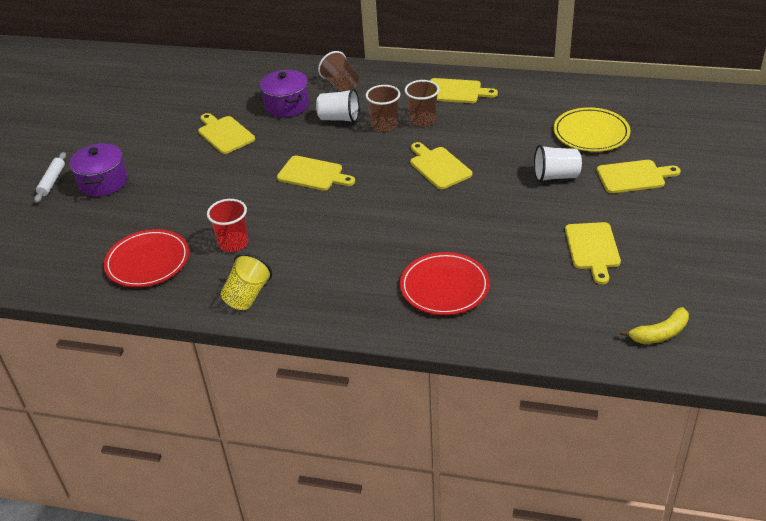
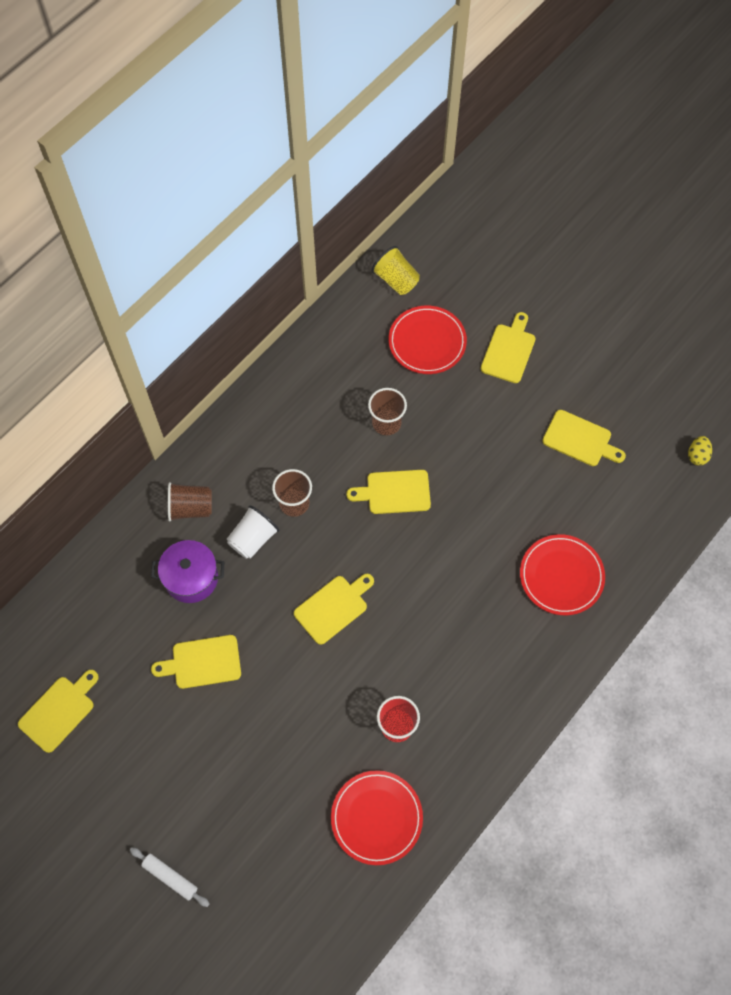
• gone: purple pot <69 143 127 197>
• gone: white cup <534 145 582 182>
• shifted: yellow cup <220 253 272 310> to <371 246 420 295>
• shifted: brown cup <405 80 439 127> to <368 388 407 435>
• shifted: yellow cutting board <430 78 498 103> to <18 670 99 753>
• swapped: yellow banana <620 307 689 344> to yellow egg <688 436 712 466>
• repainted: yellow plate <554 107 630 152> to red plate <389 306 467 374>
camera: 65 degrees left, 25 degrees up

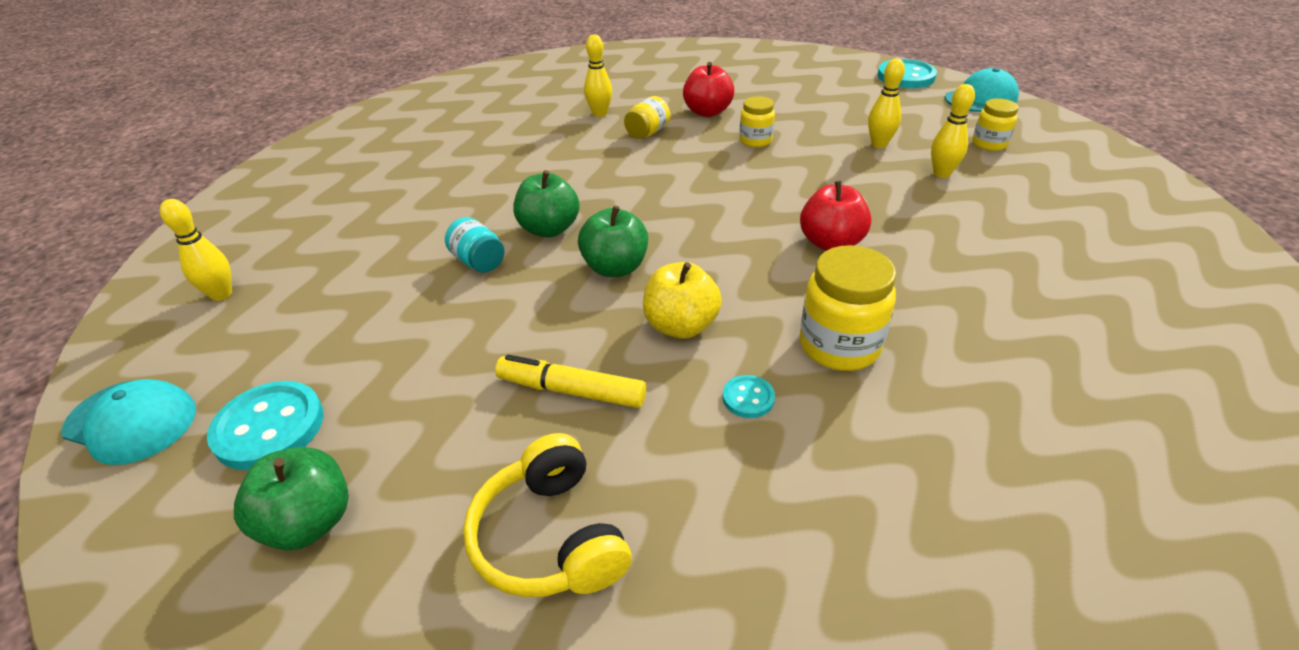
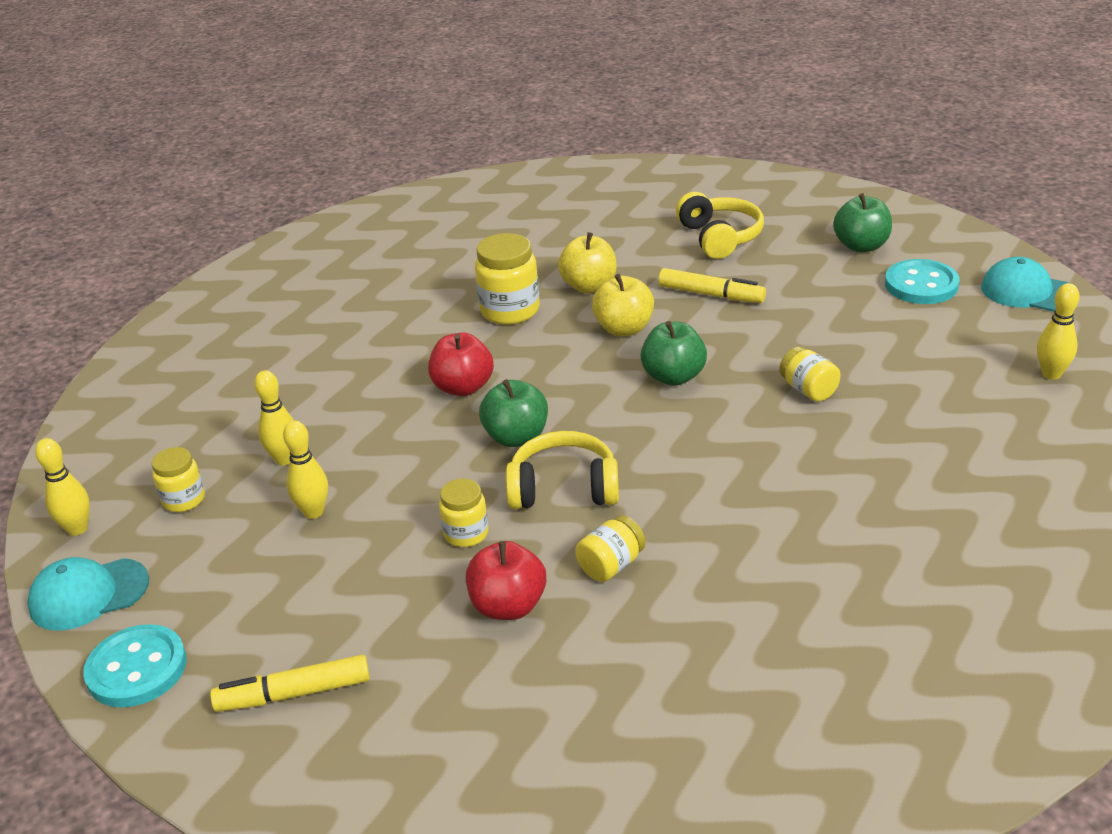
• new: yellow marker <210 654 370 712>
• new: yellow headphones <506 431 619 509>
• shifted: green apple <514 170 580 237> to <479 379 548 447>
• shifted: yellow bowling pin <584 34 612 117> to <35 438 90 536>
• swapped: turquoise button <723 375 775 418> to yellow apple <558 232 617 293>
• repainted: turquoise jar <445 217 505 273> to yellow jar <779 347 840 402>
camera: 170 degrees left, 5 degrees down

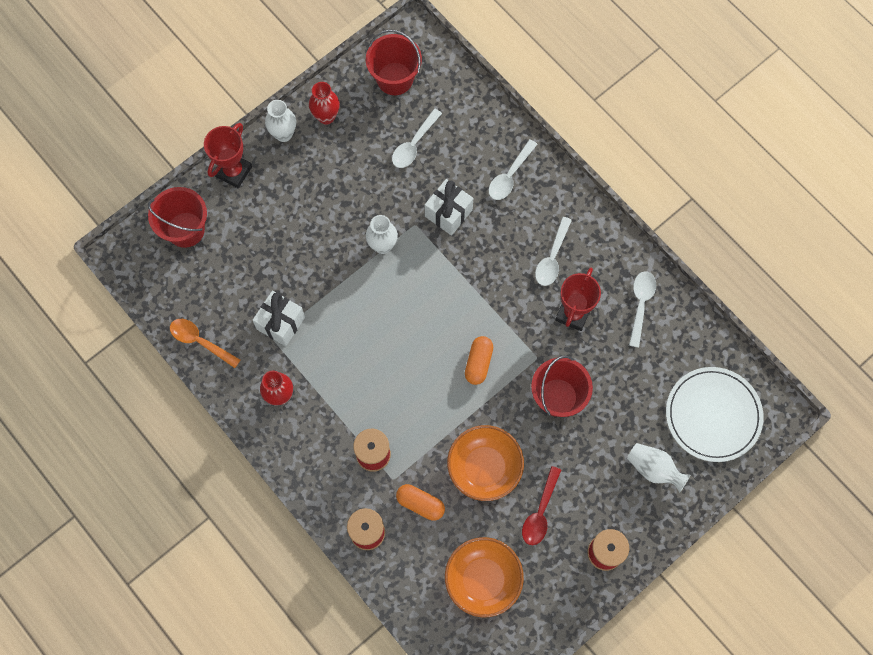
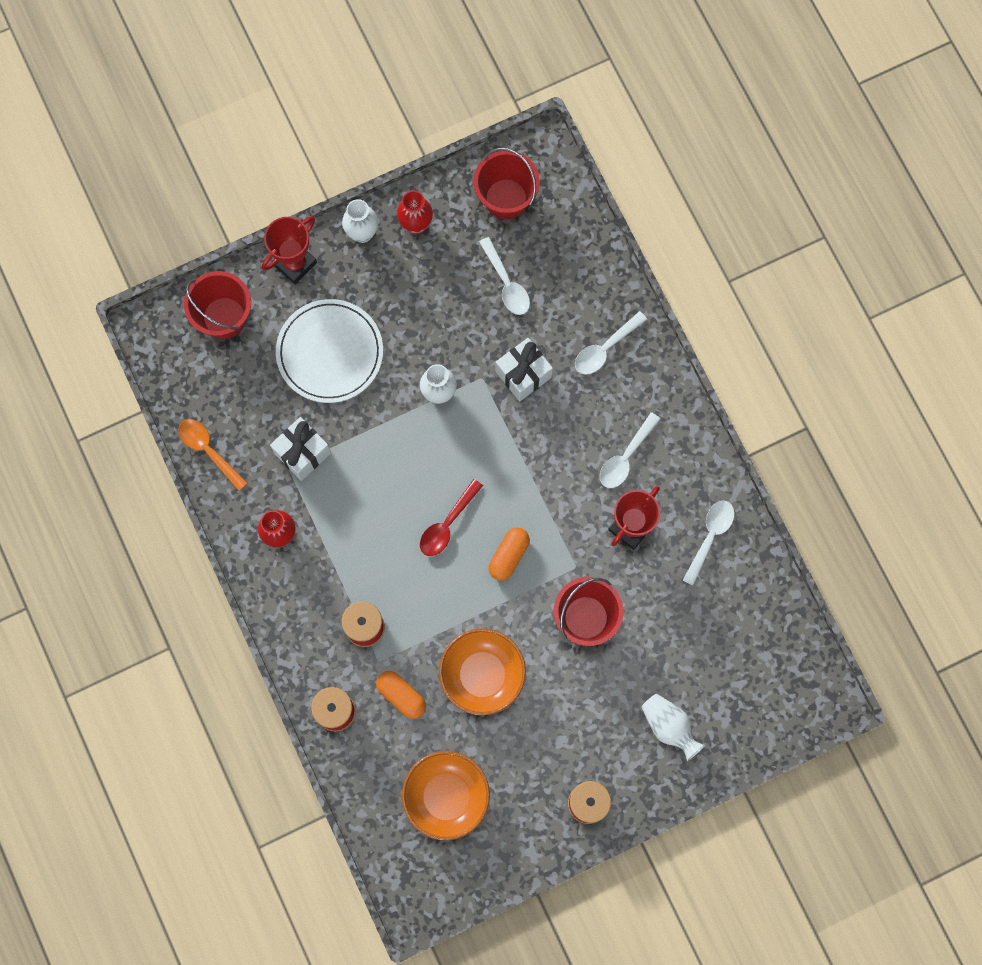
• shifted: red spoon <522 466 561 545> to <420 479 483 556>
• shifted: white plate <666 367 764 462> to <276 299 383 403>
• rotated: white spoon <392 109 442 168> = <479 237 530 315> 75 degrees counterclockwise
camera: 15 degrees right, 5 degrees up

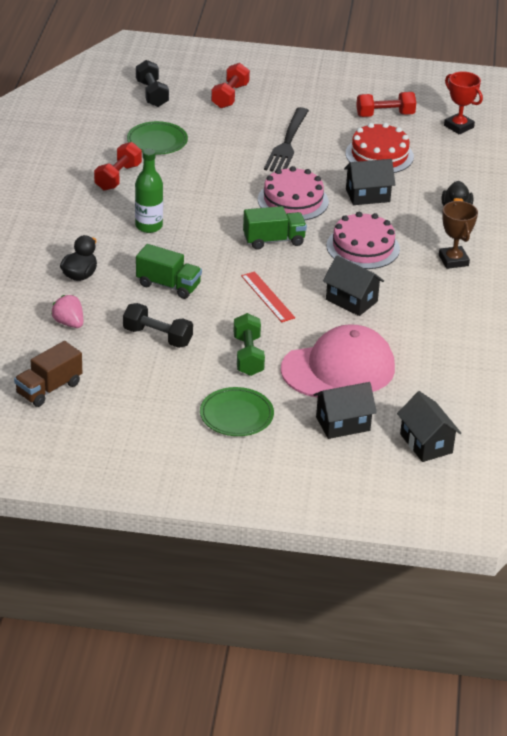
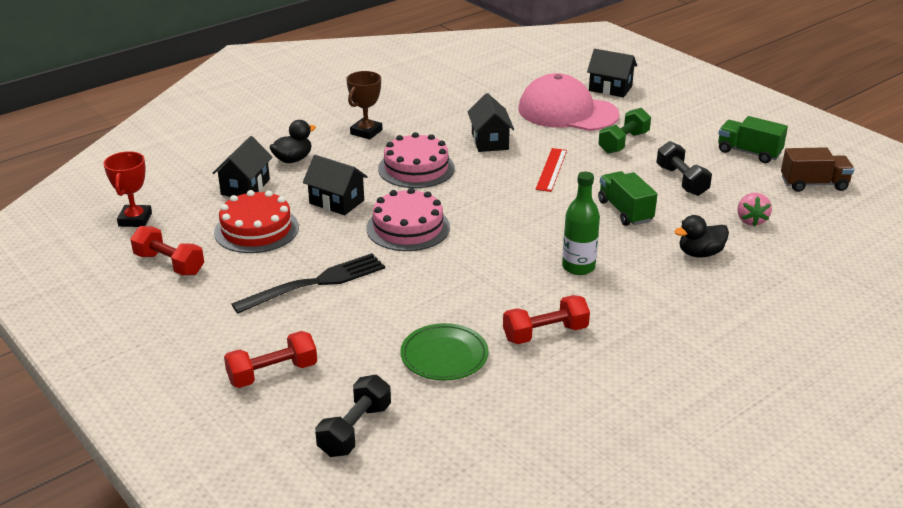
• gone: green plate <200 387 274 436>
• shifted: green truck <243 206 307 250> to <718 116 788 163>
• shifted: black house <397 391 461 462> to <213 136 273 197>
camera: 135 degrees left, 5 degrees down

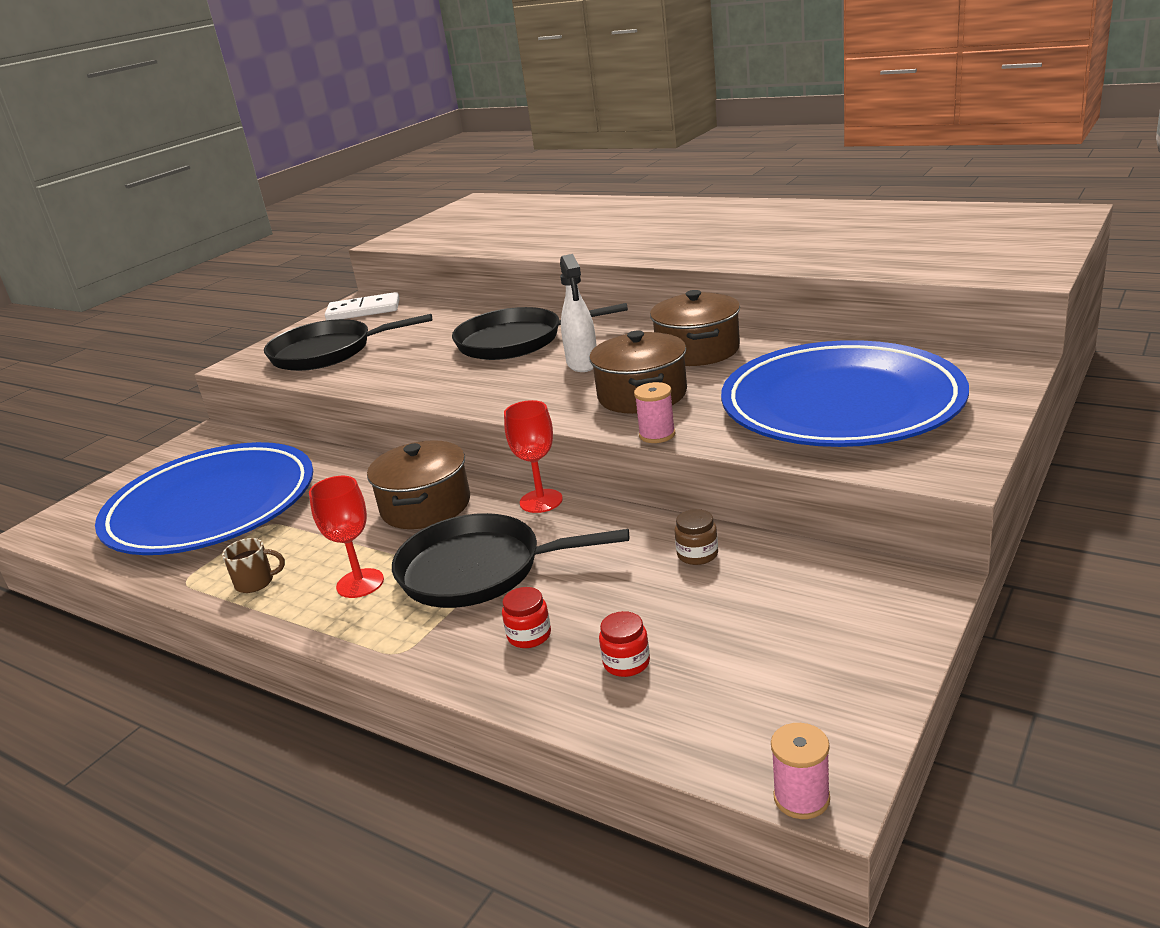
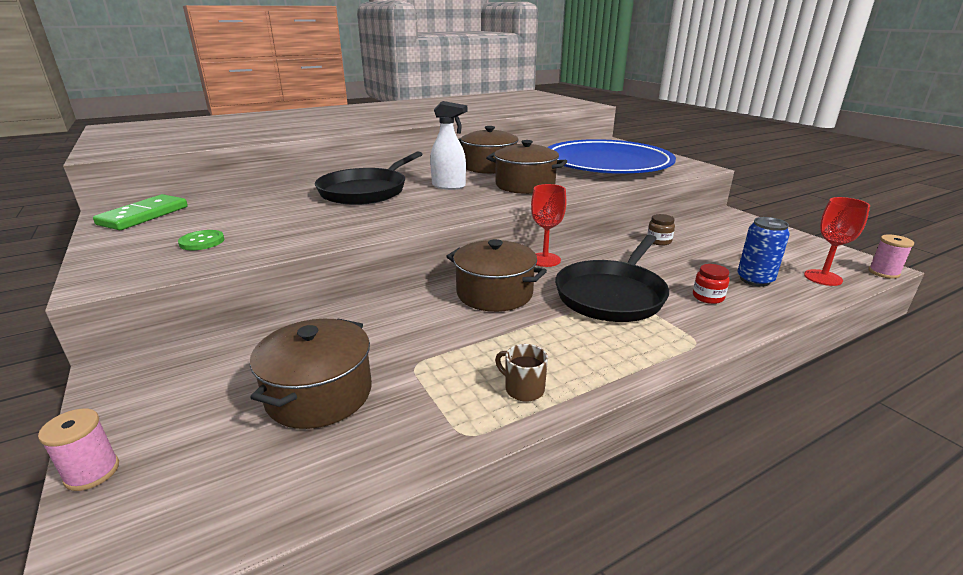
• shifted: red goblet <309 476 384 598> to <804 197 870 286>
• shifted: pink spool <634 382 675 443> to <38 409 119 491>
• swapped: blue plate <95 442 313 555> to brown pot <250 319 372 429>
• swapped: black pan <264 314 432 371> to green button <178 230 224 250>
• swapped: red jar <599 611 650 677> to blue can <737 217 790 287>
• repainted: white domino <325 292 400 320> to green domino <93 194 188 230>
• rotated: brown mug <222 538 285 593> = <495 344 548 402> 75 degrees counterclockwise
camera: 65 degrees left, 0 degrees up

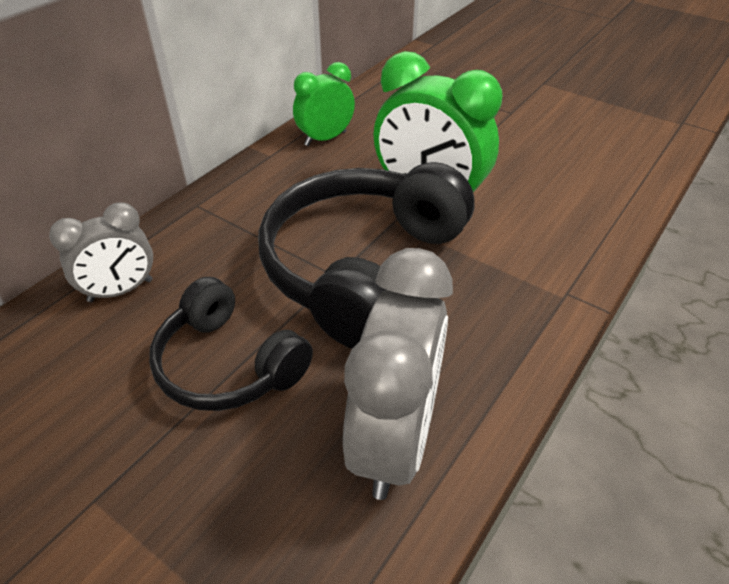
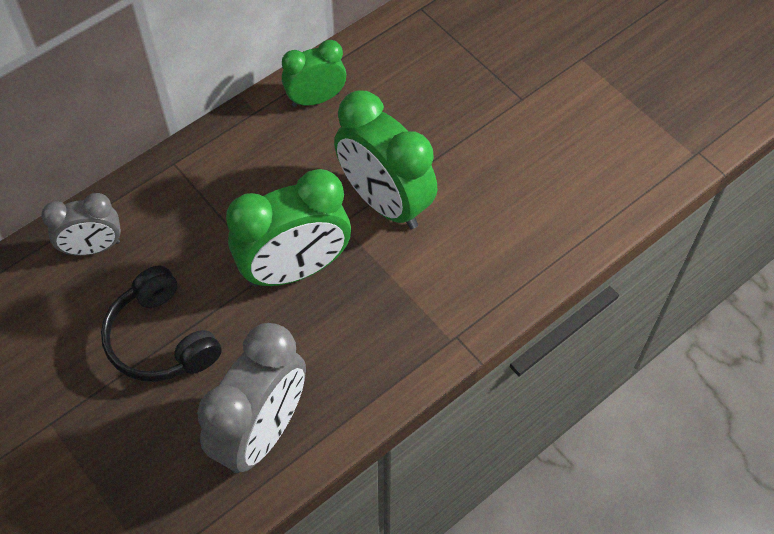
• swapped: black headphones <258 162 474 349> to green clock <226 169 351 287>
camera: 15 degrees right, 15 degrees up

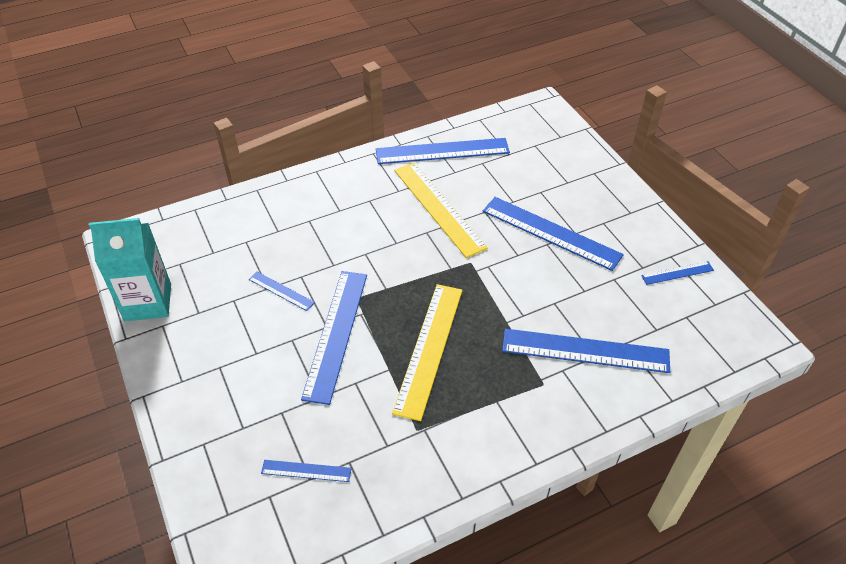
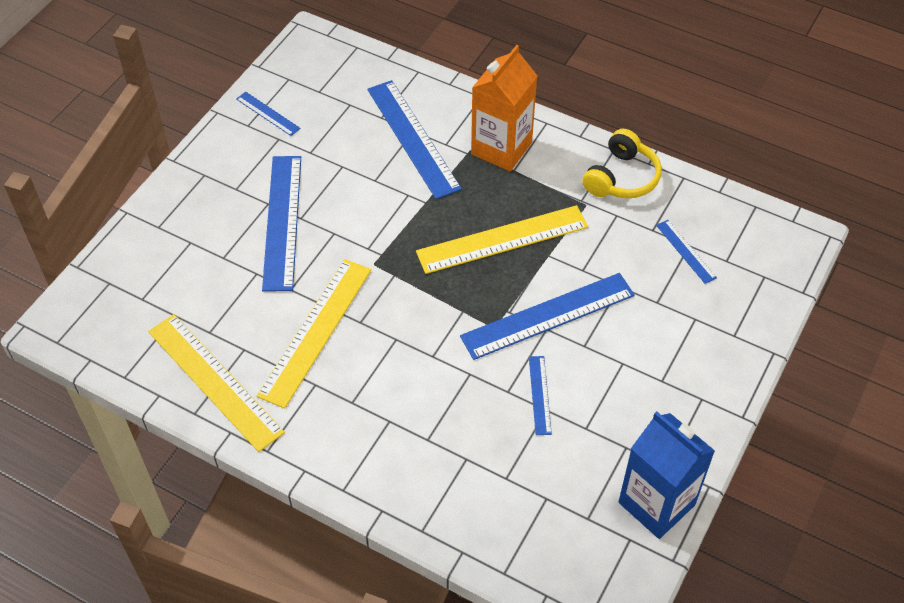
• new: orange carton <471 45 537 171>
• new: yellow headphones <582 129 662 199>
• repainted: turquoise carton <89 218 171 322> to blue carton <619 411 715 539>
• repainted: blue ruler <376 138 510 164> to yellow ruler <148 314 285 452>
camera: 125 degrees left, 5 degrees up

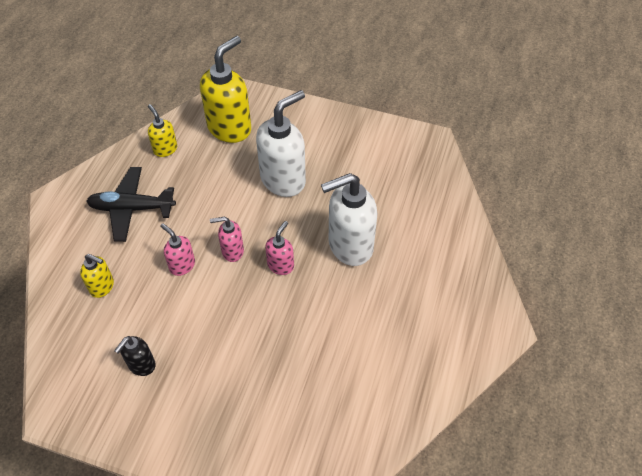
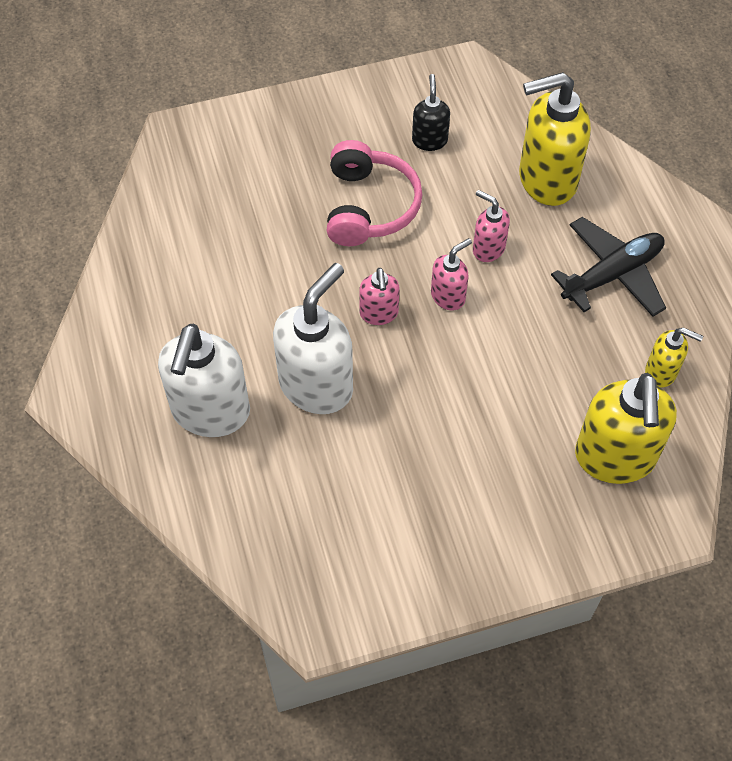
• new: pink headphones <327 140 423 246>
• shifted: white soap dispenser <256 90 306 197> to <158 324 250 437>
• rotated: pink soap dispenser <160 223 195 276> = <473 190 510 262> 150 degrees counterclockwise
• scaled: yellow soap dispenser <80 254 114 298> = <519 72 591 206> x1.96
camera: 145 degrees right, 5 degrees up

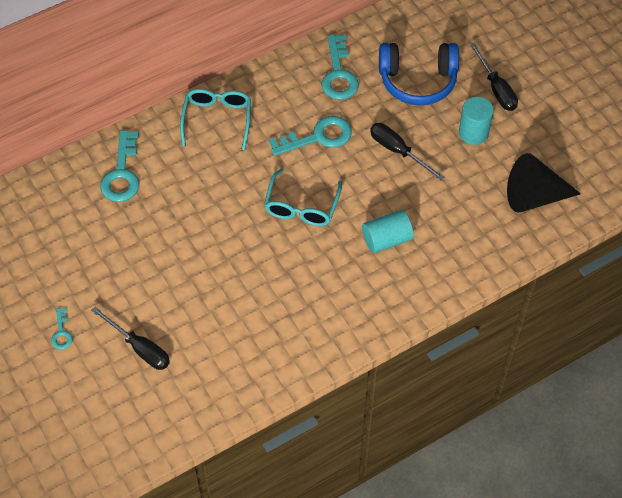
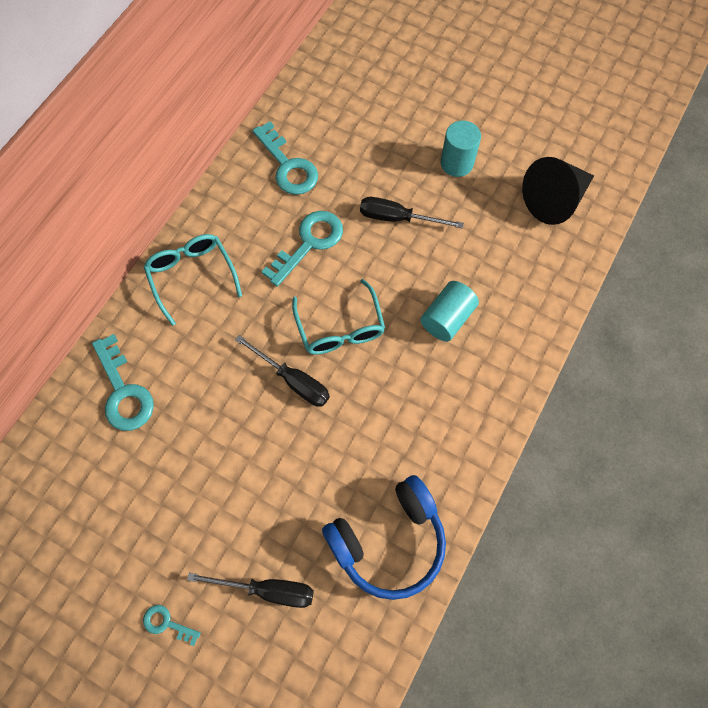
• shifted: blue headphones <379 43 459 105> to <322 475 446 600>
• shifted: black screwdriver <470 43 518 111> to <235 335 330 407>
• rotated: turquoise key <51 308 73 350> = <143 605 201 646> 150 degrees clockwise
camera: 30 degrees left, 10 degrees up

